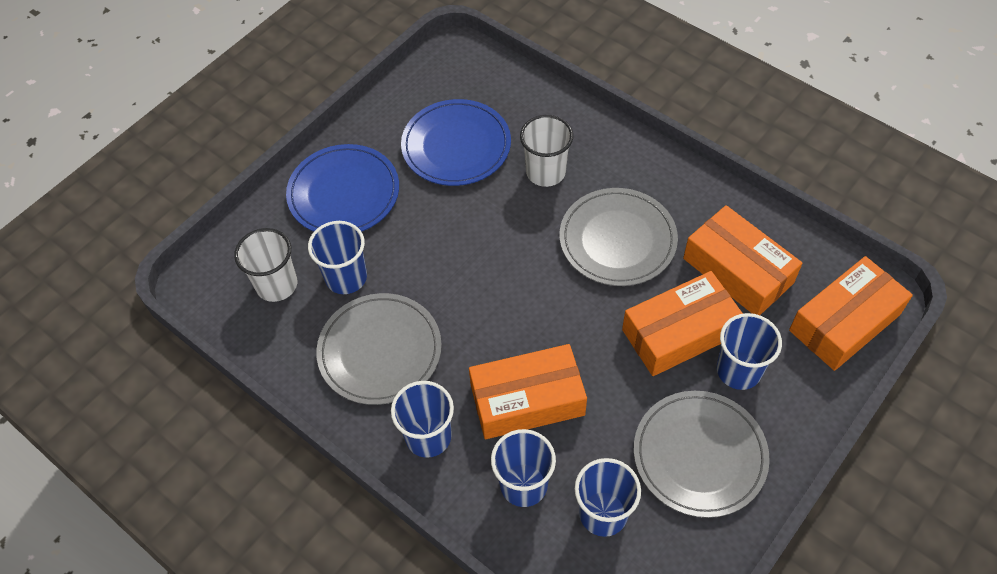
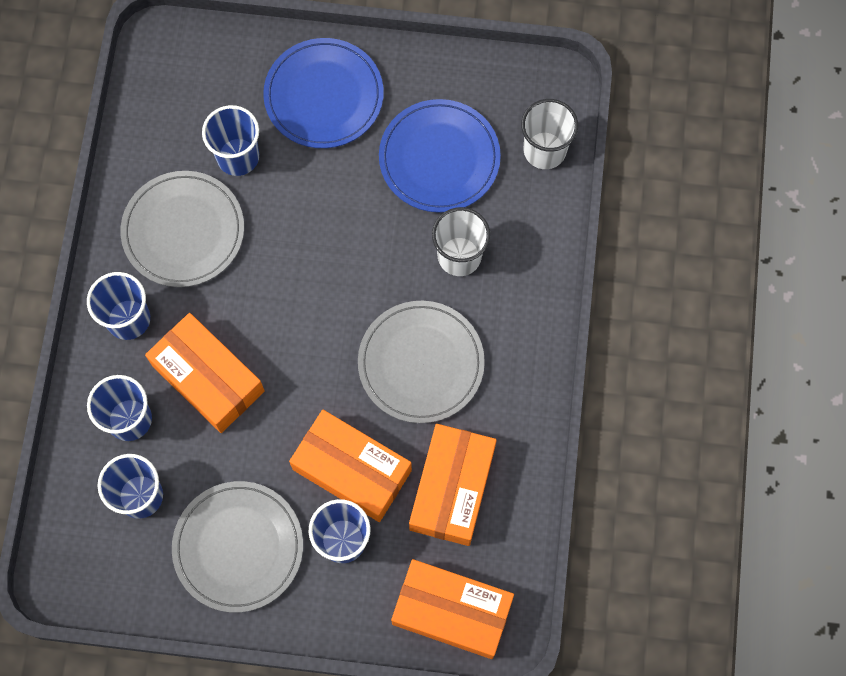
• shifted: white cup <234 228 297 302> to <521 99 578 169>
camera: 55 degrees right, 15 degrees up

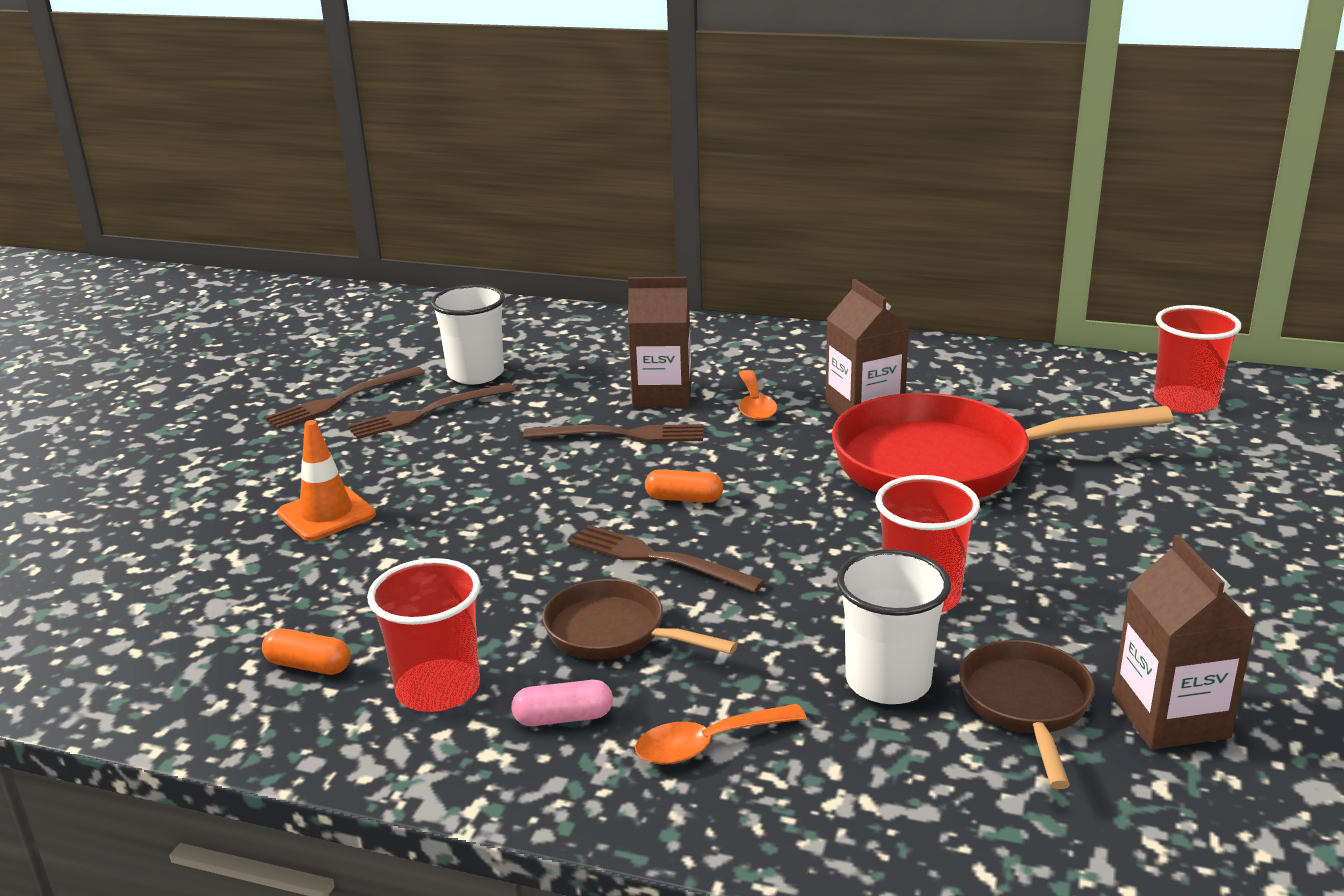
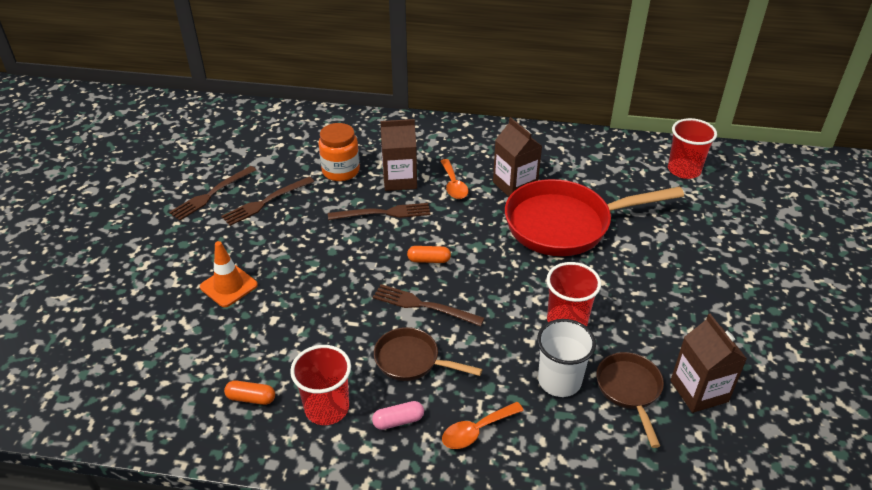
• gone: white cup <431 285 505 384>
• new: orange jar <318 123 360 181>
camera: 10 degrees left, 15 degrees up

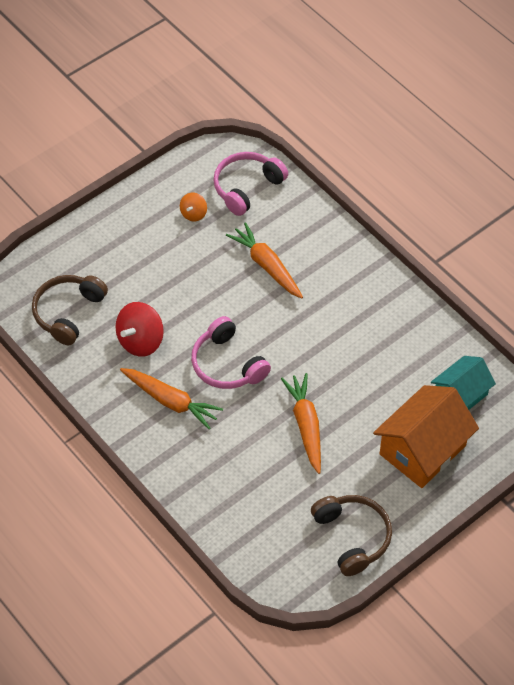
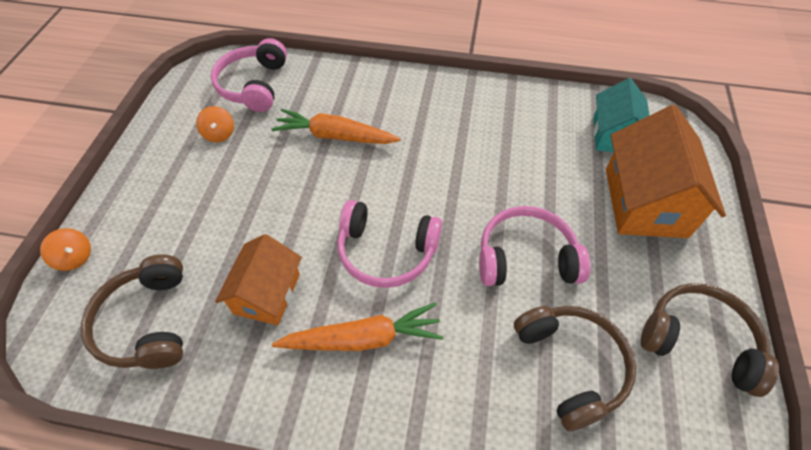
• new: orange spinning top <40 228 91 271>
• new: brown headphones <514 306 636 431>
• swapped: red spinning top <115 302 164 357> to orange house <215 234 302 326>
• swapped: orange carrot <281 373 321 474> to pink headphones <479 206 590 286>
camera: 40 degrees left, 0 degrees up

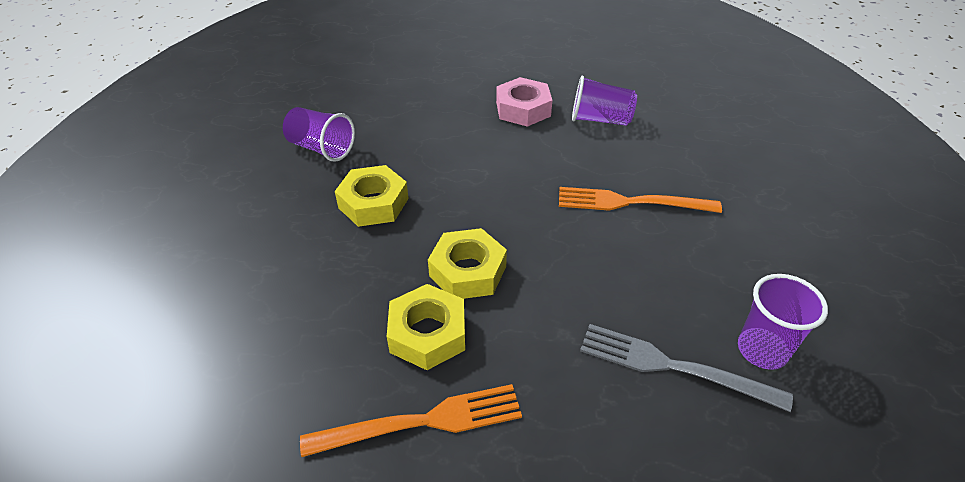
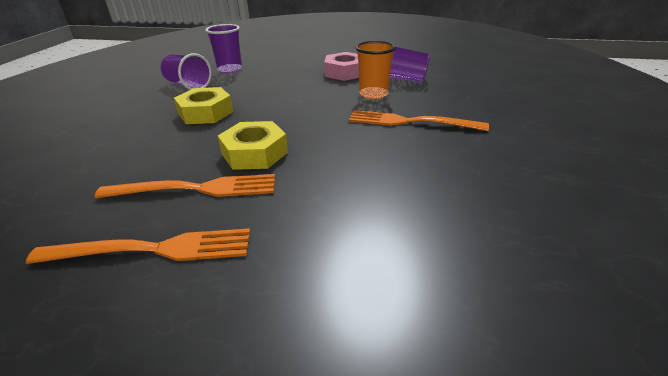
• gone: grey fork <580 324 793 412>
• new: orange cup <355 41 396 99>
• shifted: purple cup <738 274 828 370> to <205 24 242 73>
• swapped: yellow nut <387 284 465 370> to orange fork <94 174 275 198>
camera: 10 degrees right, 10 degrees down

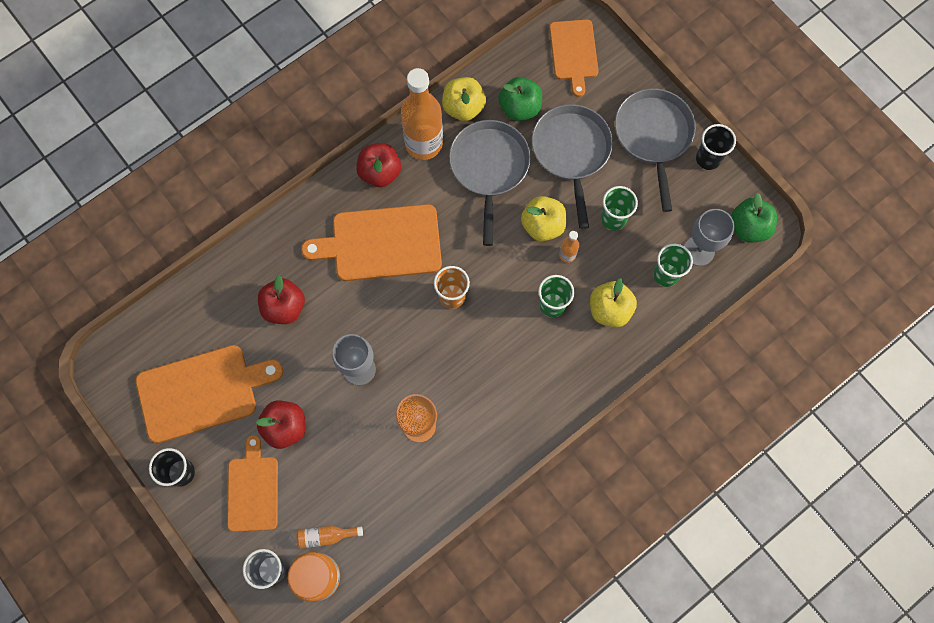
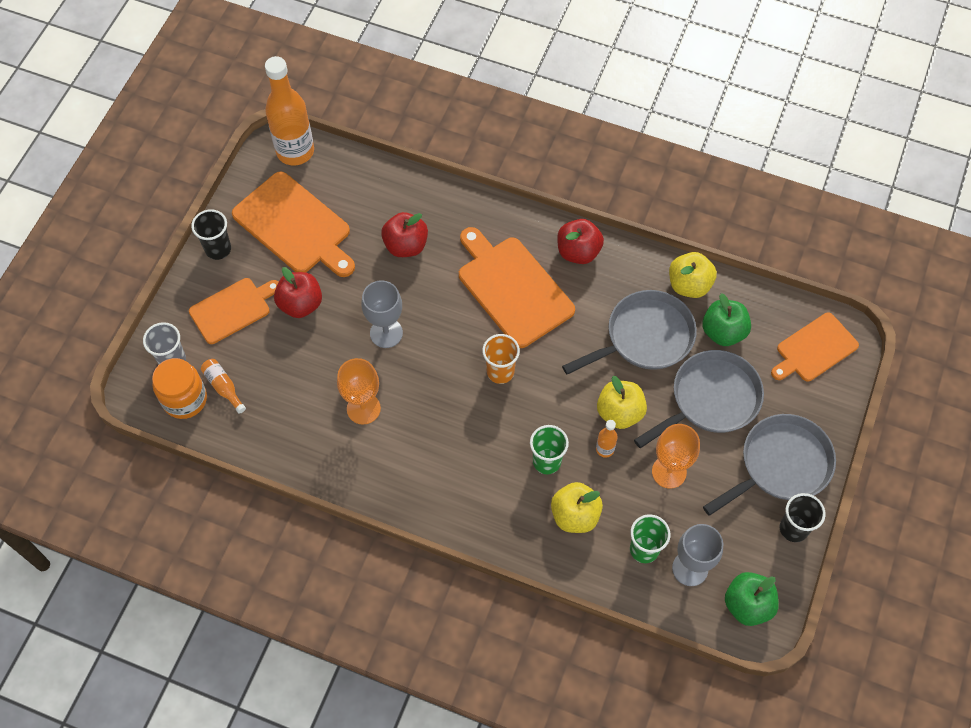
• shifted: orange bottle <401 68 443 160> to <265 56 314 165>
• swapped: green cup <601 186 638 231> to orange goblet <652 424 700 489>
camera: 60 degrees right, 10 degrees down

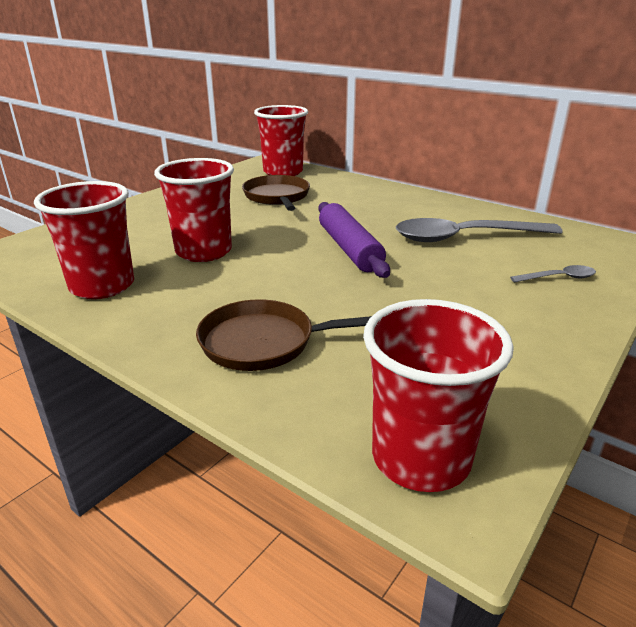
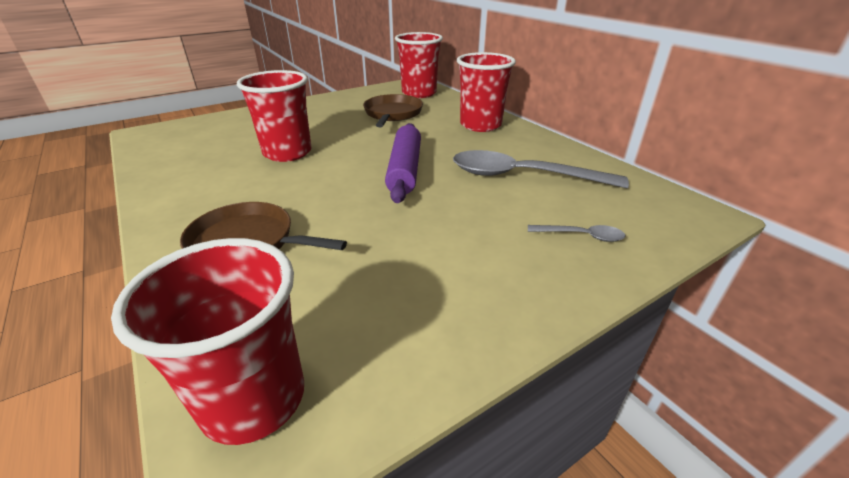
• shifted: red cup <34 181 134 299> to <457 52 516 132>
camera: 20 degrees right, 5 degrees up

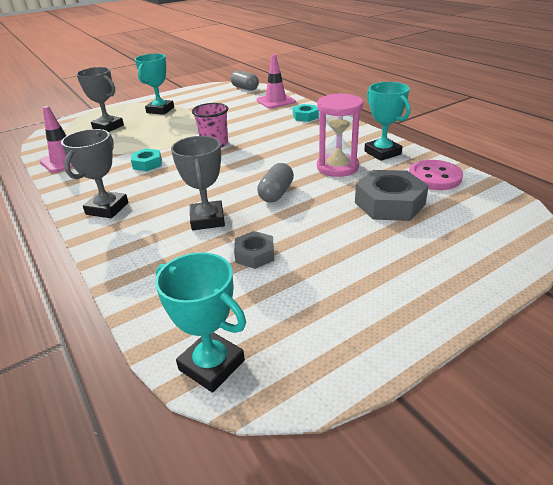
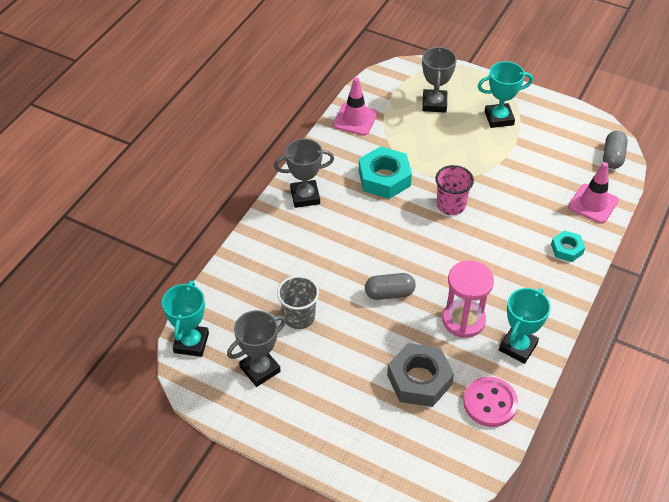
• shifted: grey trophy <171 136 225 230> to <227 310 286 387>
• swapped: grey nut <234 231 274 269> to grey cup <277 275 319 329>
• scaled: turquoise nut <131 148 162 171> = <359 146 412 199> x1.79
camera: 60 degrees right, 15 degrees up

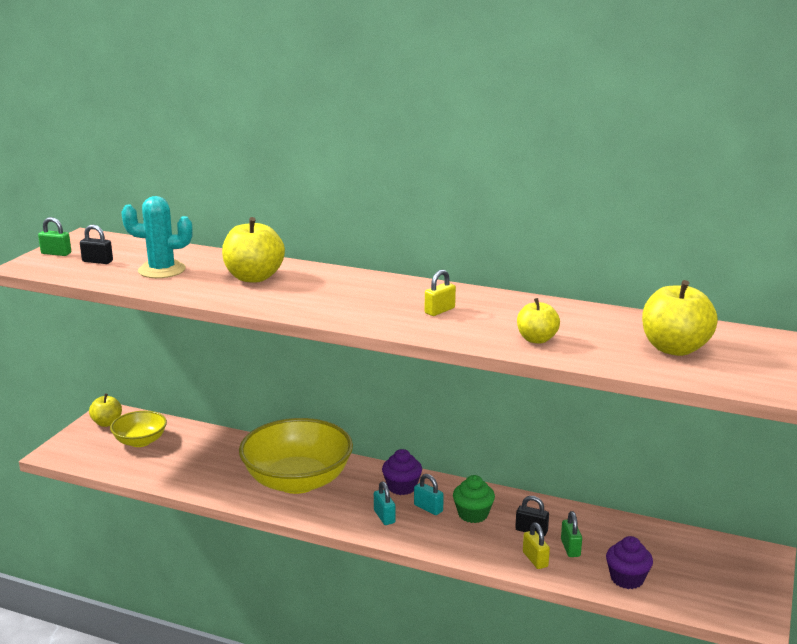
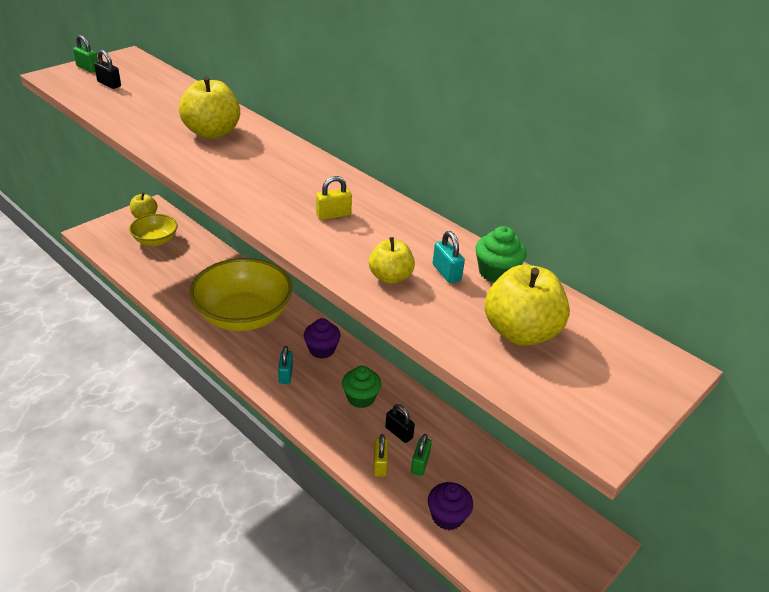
• gone: turquoise cactus <121 196 193 278>
• new: green cupcake <475 226 527 283>
• shifted: turquoise padlock <414 474 444 515> to <433 231 465 283>
camera: 20 degrees right, 15 degrees up

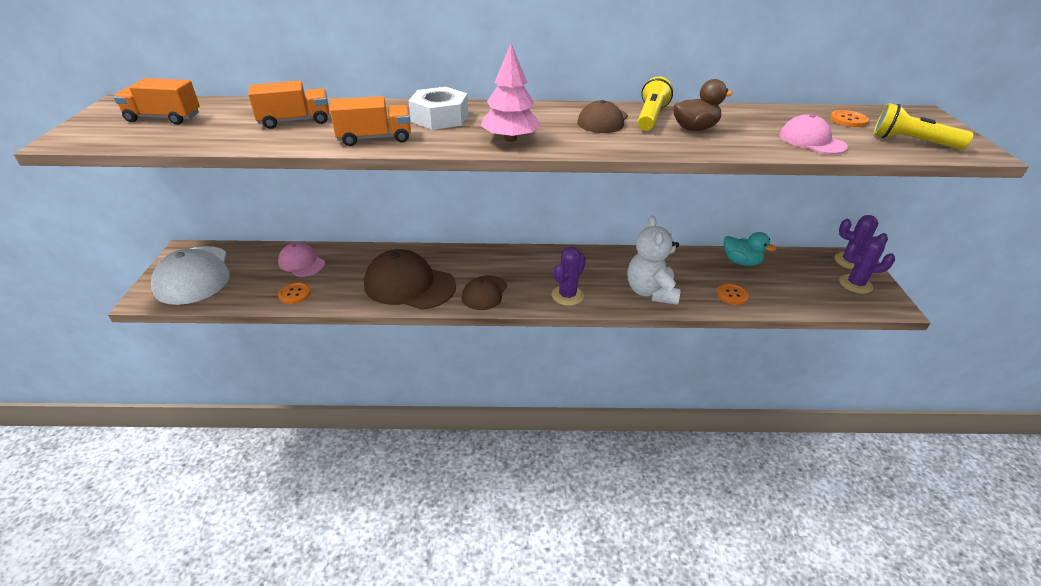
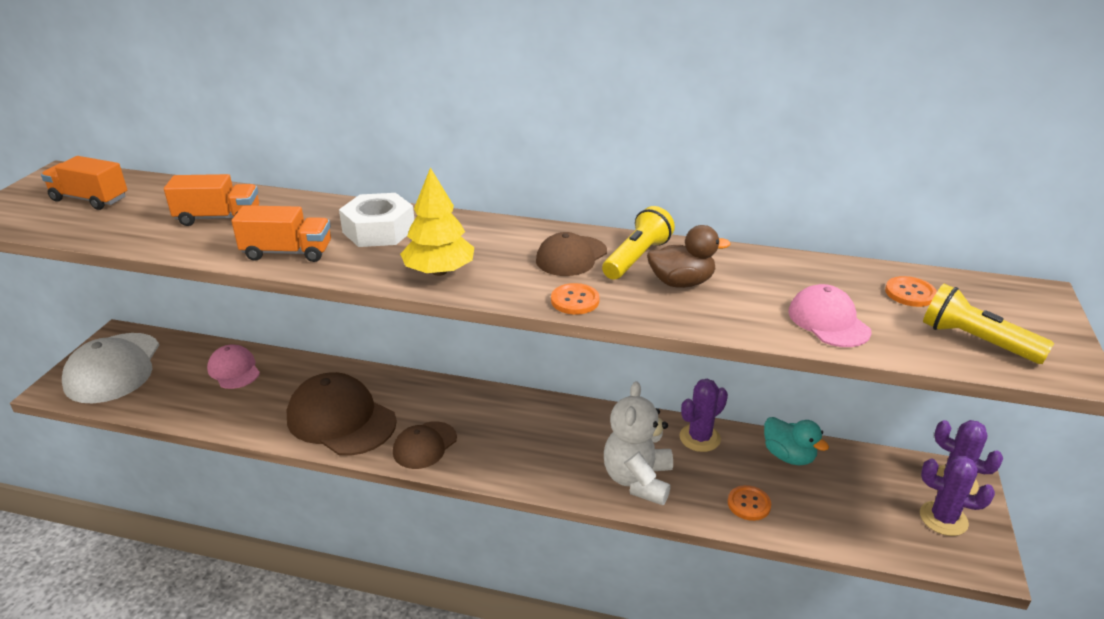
• shifted: orange button <278 282 311 304> to <551 283 600 315>
• shifted: purple cactus <552 247 586 306> to <680 379 728 452>
• repainted: pink tree <481 44 541 142> to yellow tree <400 167 474 276>
camera: 15 degrees right, 5 degrees down

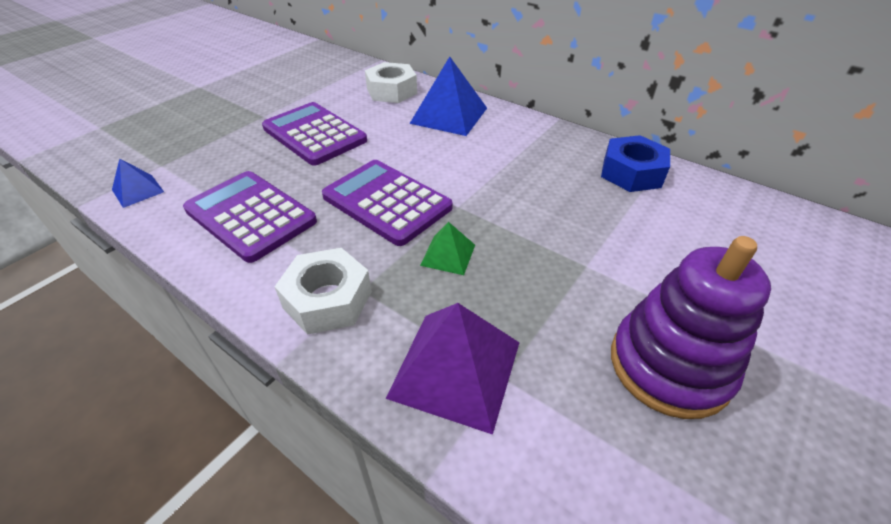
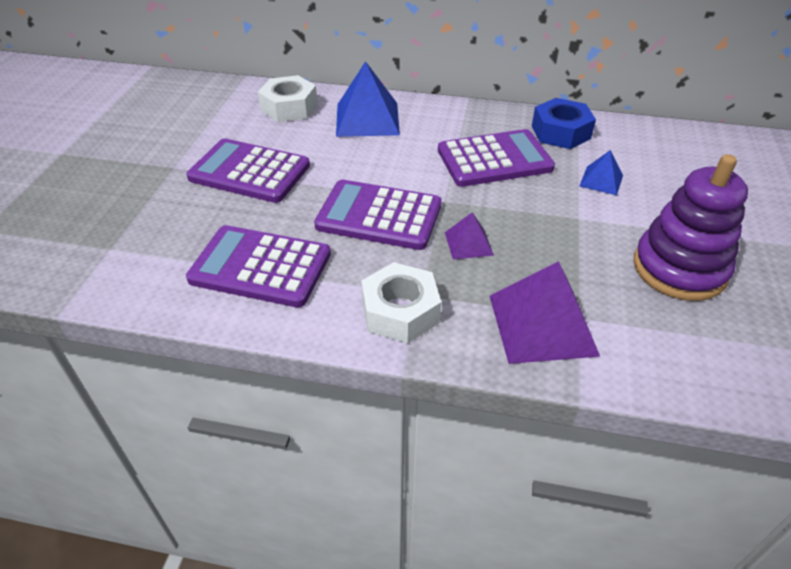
• new: purple calculator <438 129 555 187>
• shifted: blue pyramid <112 158 164 208> to <580 150 623 195>
• repainted: green pyramid <420 222 475 275> to purple pyramid <445 212 494 260>
camera: 25 degrees left, 0 degrees up

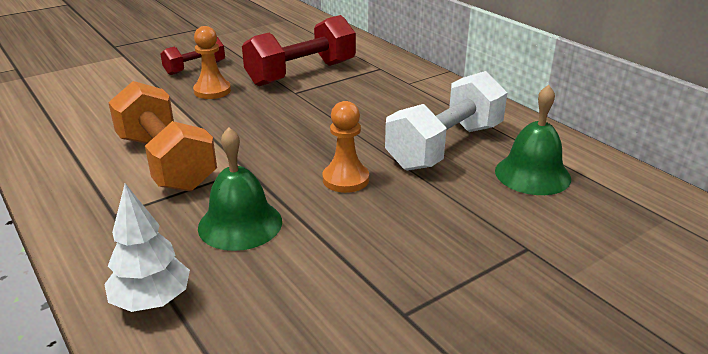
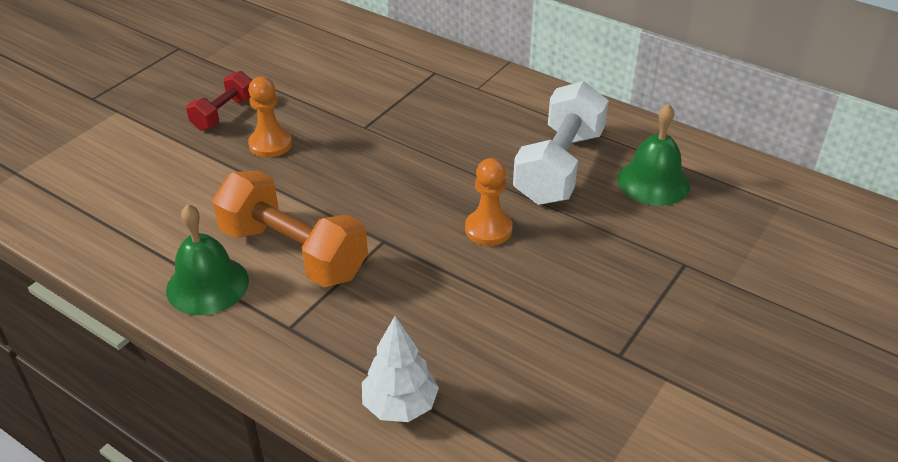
• gone: red dumbbell <242 15 356 86>
• shifted: green bell <198 127 282 251> to <166 204 249 315>
camera: 20 degrees left, 10 degrees up

